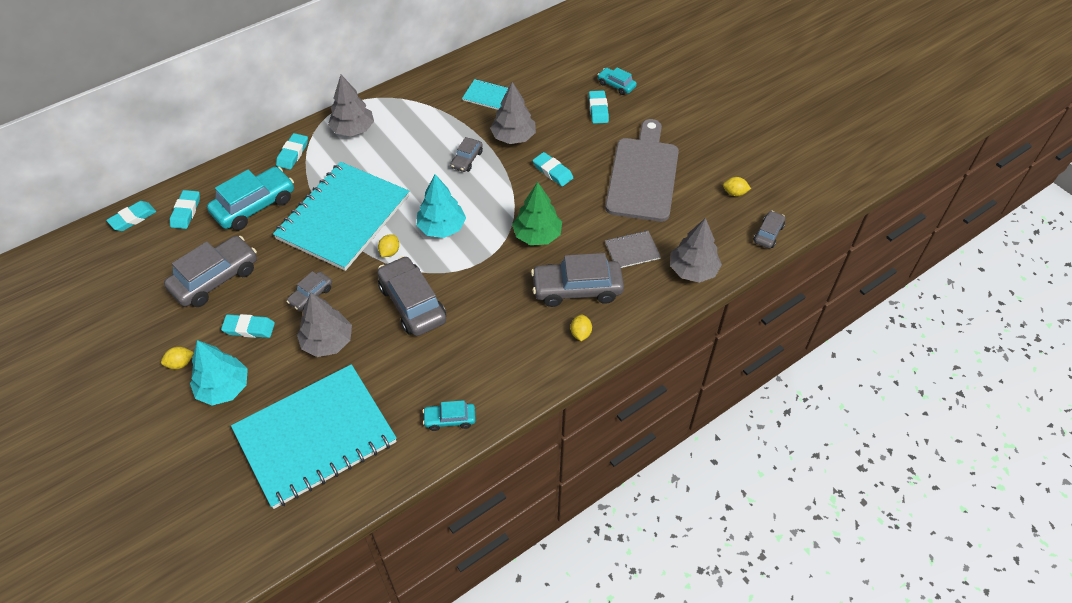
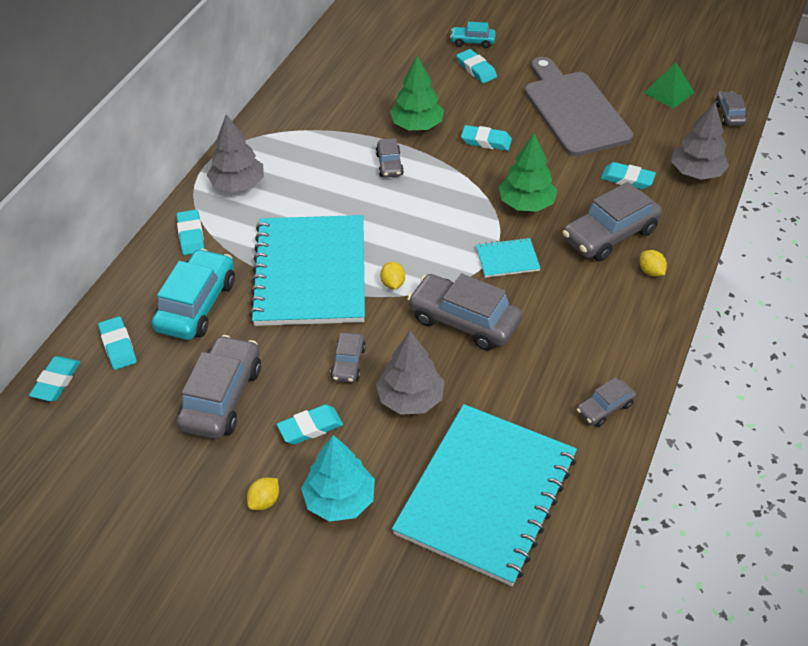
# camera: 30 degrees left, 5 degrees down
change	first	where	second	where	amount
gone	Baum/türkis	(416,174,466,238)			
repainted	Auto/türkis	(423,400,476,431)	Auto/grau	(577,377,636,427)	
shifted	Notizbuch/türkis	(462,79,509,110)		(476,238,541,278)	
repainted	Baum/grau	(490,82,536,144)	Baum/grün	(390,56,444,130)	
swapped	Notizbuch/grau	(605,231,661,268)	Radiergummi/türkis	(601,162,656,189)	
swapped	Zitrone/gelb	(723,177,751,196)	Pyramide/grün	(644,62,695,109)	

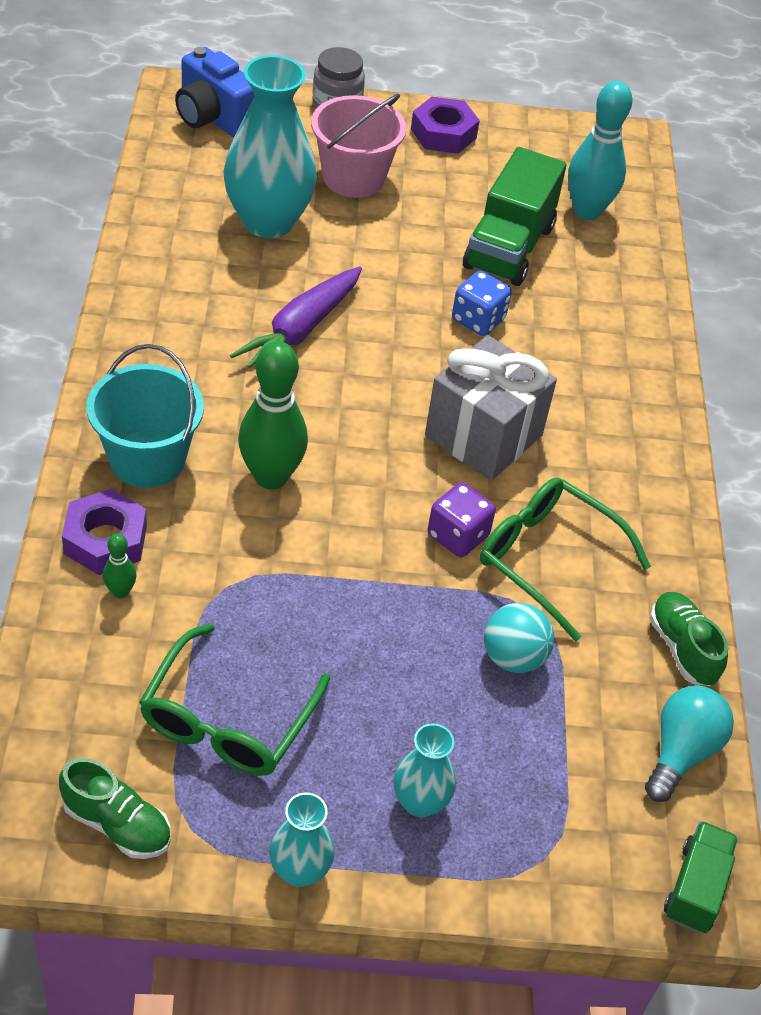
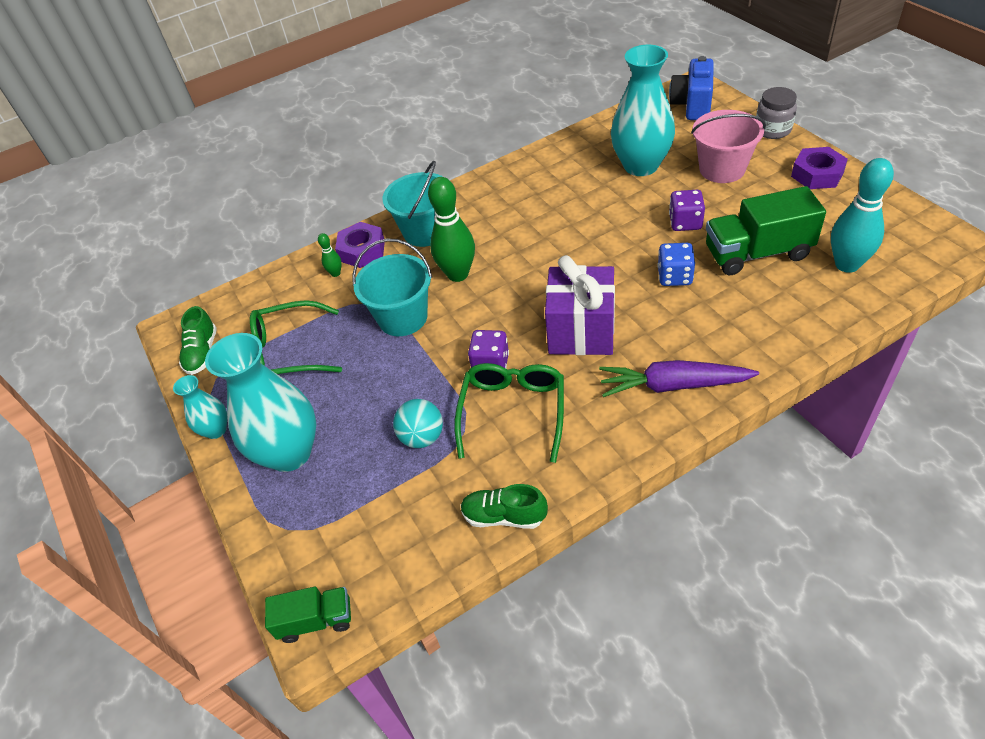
# camera: 70 degrees right, 0 degrees up
change	first	where	second	where	amount
shifted	Karotte/lila	(230,267,362,368)		(599,360,759,397)	
scaled	Vase/türkis	(394,723,456,817)		(205,333,316,472)	x2.00
repainted	Geschenk/grau	(425,335,557,480)	Geschenk/lila	(545,255,615,355)	
gone	Glühbirne/türkis	(645,686,734,802)			
rotated	Schuh/grün	(650,592,728,686)		(461,484,548,529)	120 degrees counterclockwise
new			Eimer/türkis	(352,239,432,336)	
new			Spielwürfel/lila	(669,190,705,231)	

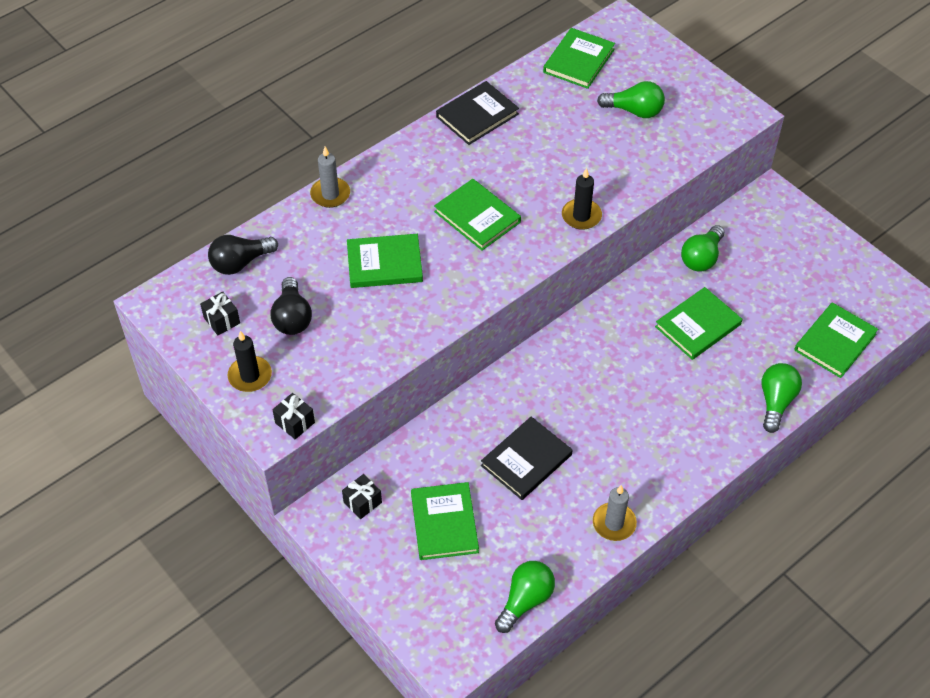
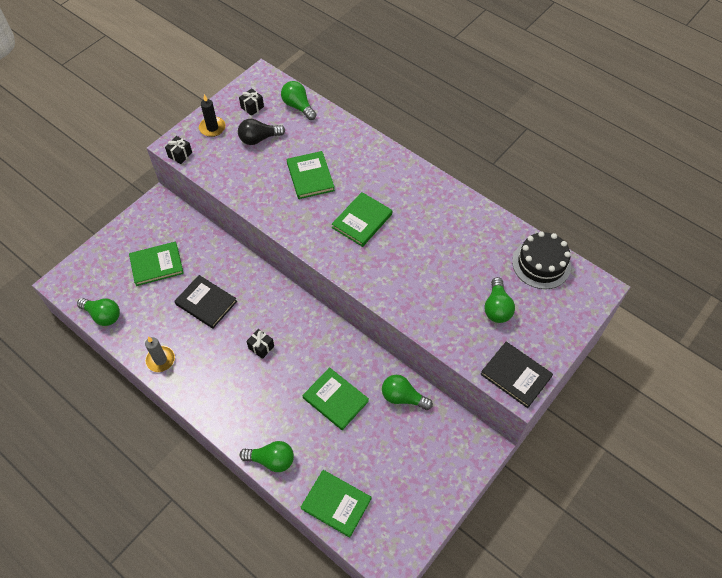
# camera: 80 degrees right, 5 degrees up
change	first	where	second	where	amount
repainted	Glühbirne/schwarz	(208,235,278,275)	Glühbirne/grün	(281,81,316,120)	
gone	Kerze/grau	(310,147,350,208)			
shifted	Geschenk/schwarz	(342,474,382,519)		(246,329,274,359)	
shifted	Buch/schwarz	(436,81,519,145)		(480,342,553,408)	
swapped	Buch/grün	(543,28,615,89)	Kuchen/schwarz	(512,231,571,289)	
gone	Kerze/schwarz	(562,168,602,230)			

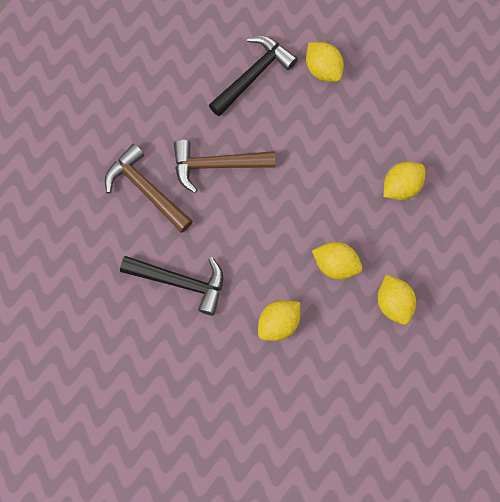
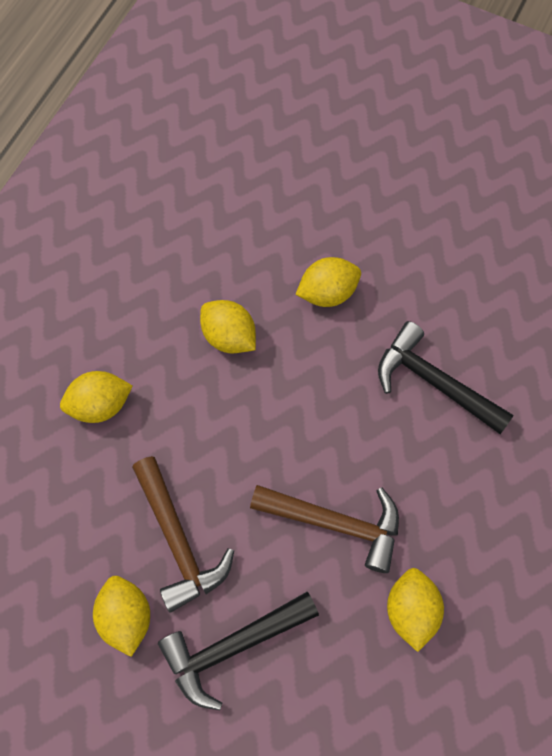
# camera: 160 degrees left, 5 degrees down
change	first	where	second	where	amount
shifted	Hammer/braun	(105,143,193,233)		(132,456,234,613)	
shifted	Zitrone/gelb	(378,274,416,325)		(387,568,444,652)	

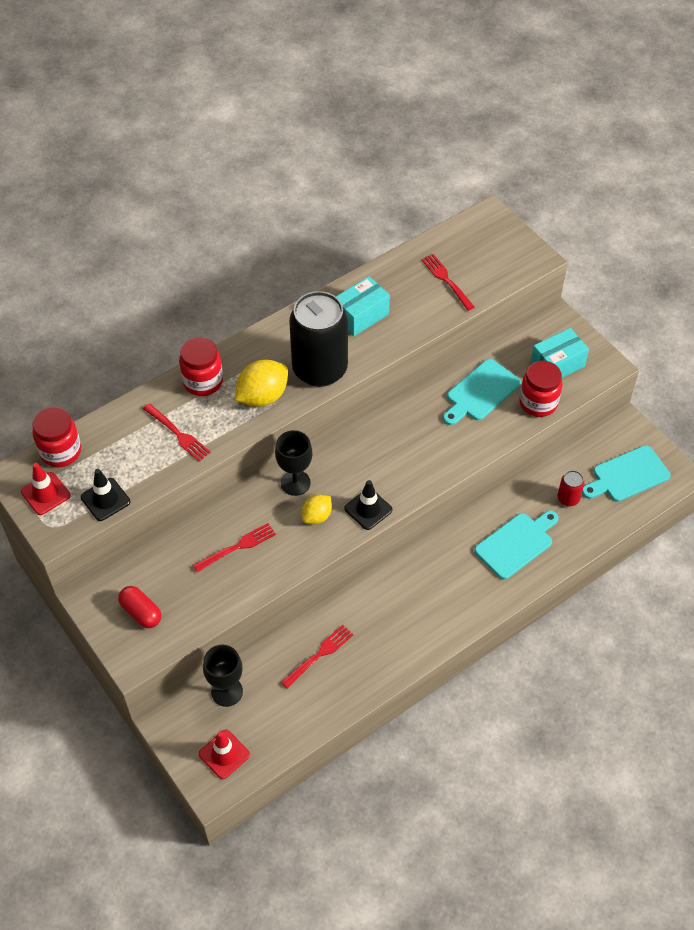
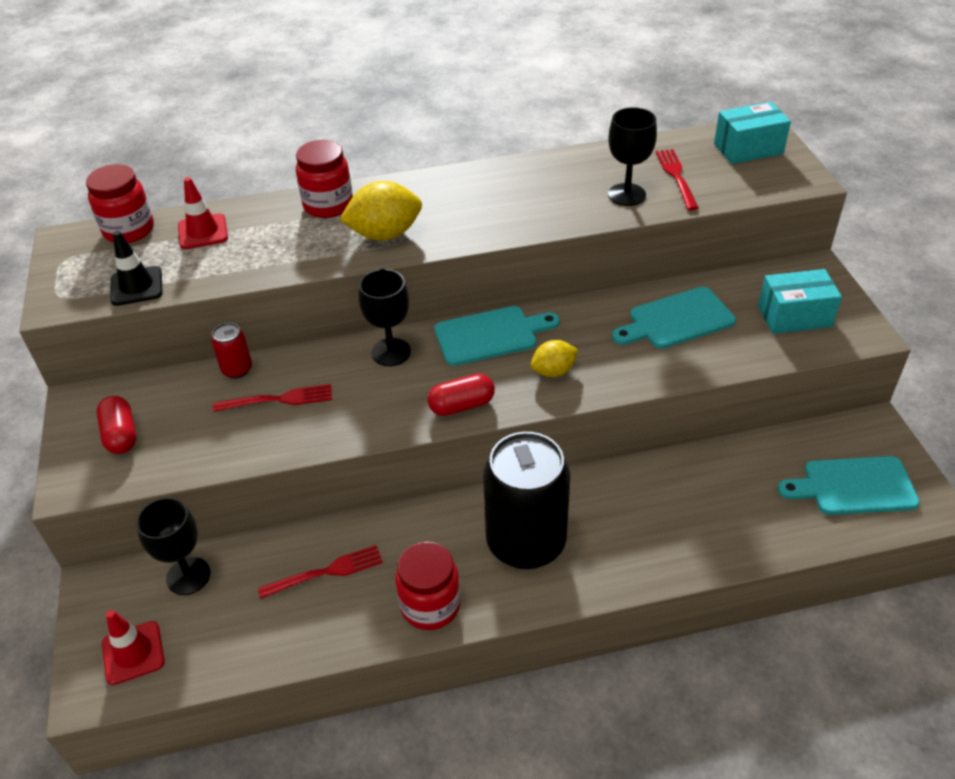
# camera: 25 degrees right, 10 degrees down
change	first	where	second	where	amount
shifted	Leitkegel/rot	(21,463,71,515)		(178,177,228,249)	
gone	Gabel/rot	(143,403,211,461)			
shifted	Dose/schwarz	(289,291,348,387)		(483,432,570,570)	
shifted	Zitrone/gelb	(302,495,332,524)		(531,340,578,377)	
shifted	Schachtel/türkis	(336,276,390,336)		(714,102,791,164)	
swapped	Leitkegel/schwarz	(344,480,392,530)	Kapsel/rot	(427,374,495,416)	
shifted	Schneidebrett/türkis	(474,511,559,580)		(434,306,560,366)	
shifted	Einmachglas/rot	(519,361,562,417)		(395,542,461,630)	
shifted	Dose/rot	(557,470,584,506)		(211,323,252,379)	
new			Kelch/schwarz	(608,107,657,206)	

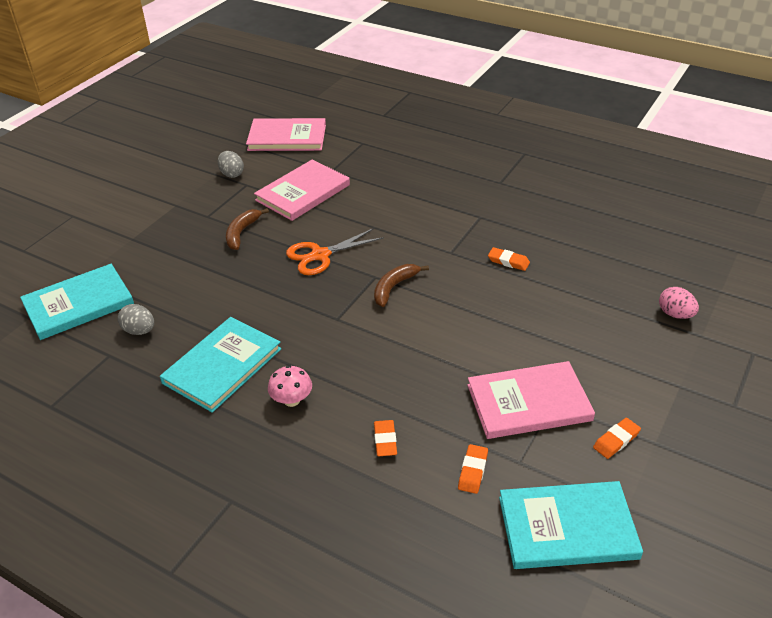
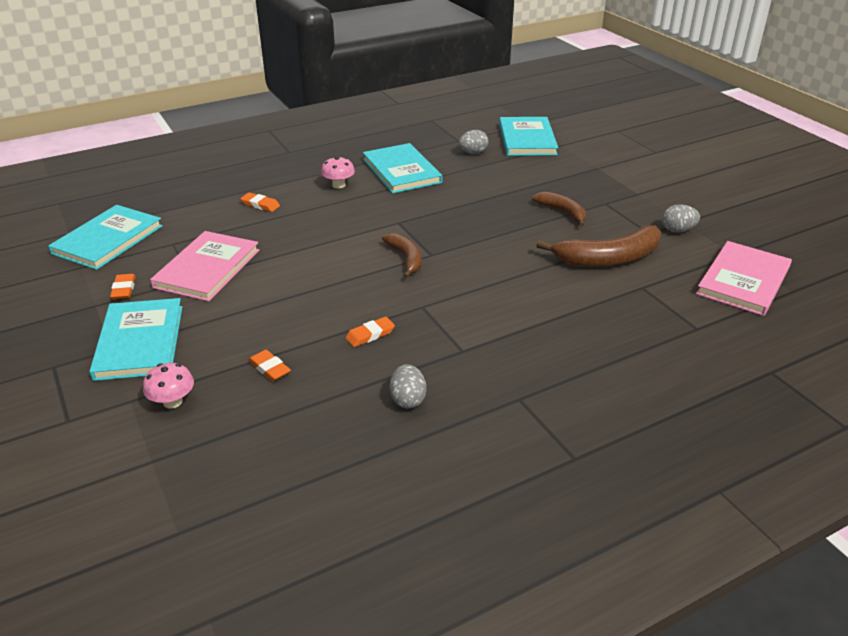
# camera: 120 degrees right, 5 degrees down
change	first	where	second	where	amount
swapped	Buch/rosa	(254,159,350,221)	Banane/braun	(536,225,661,267)	
gone	Schere/orange	(286,228,384,275)			
shifted	Radiergummi/orange	(458,444,488,494)		(248,350,291,381)	
swapped	Ei/rosa	(659,287,699,319)	Pilz/rosa	(143,363,194,409)	
new			Buch/türkis	(89,298,182,381)	
new			Ei/grau	(390,364,427,409)	

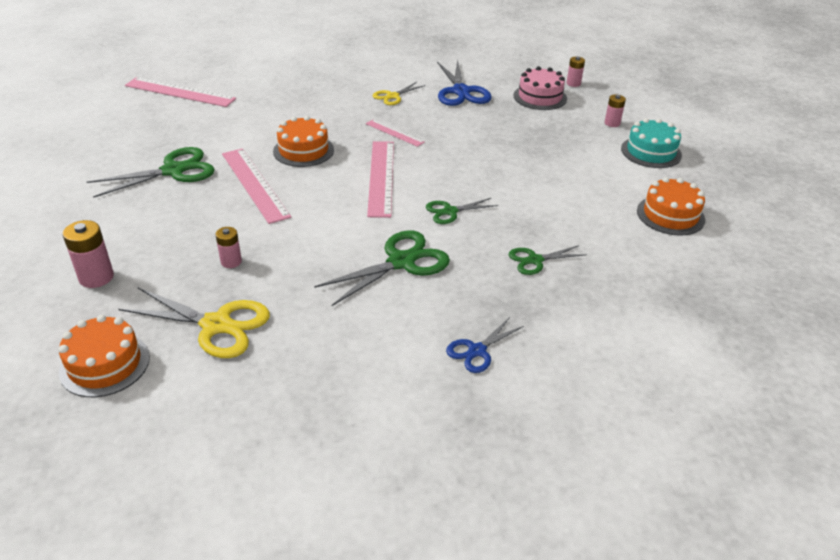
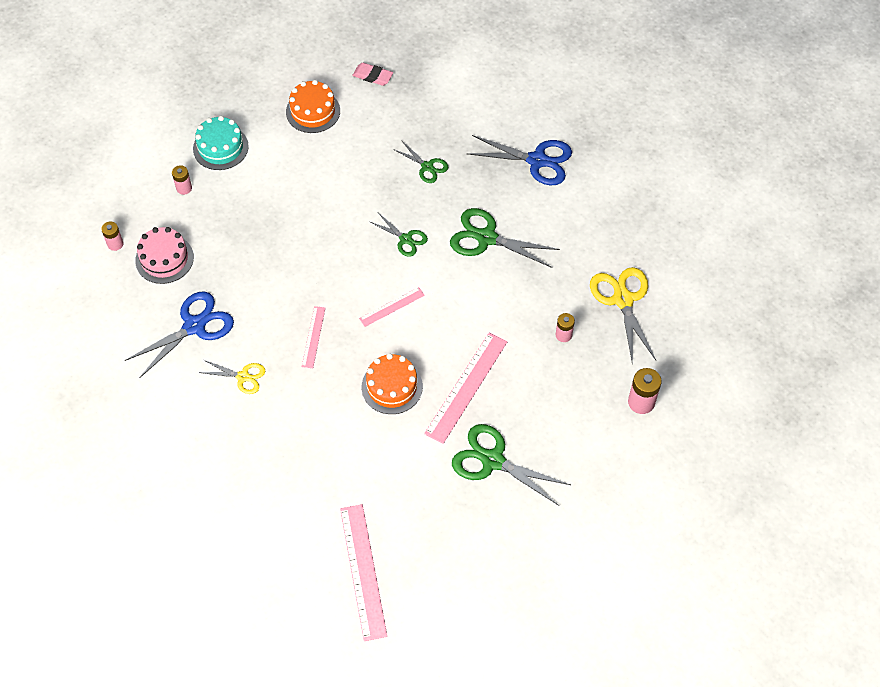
# camera: 120 degrees left, 20 degrees up
change	first	where	second	where	amount
gone	Kuchen/orange	(59,315,150,397)			
scaled	Lineal/rosa	(367,141,394,218)		(359,287,425,327)	x0.54
scaled	Schere/blau	(446,317,524,373)		(466,135,572,185)	x1.74
new			Radiergummi/rosa	(352,63,393,86)	

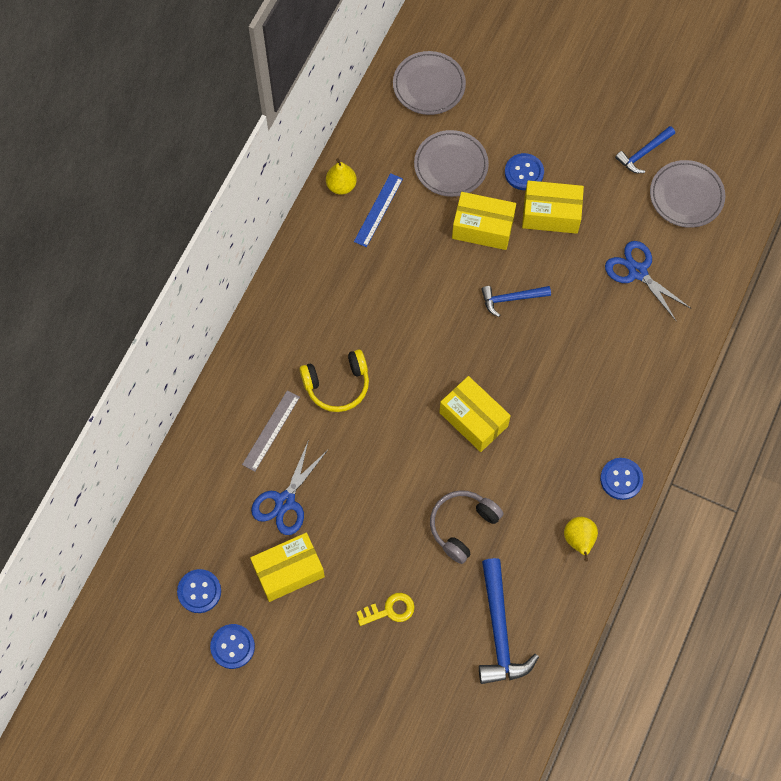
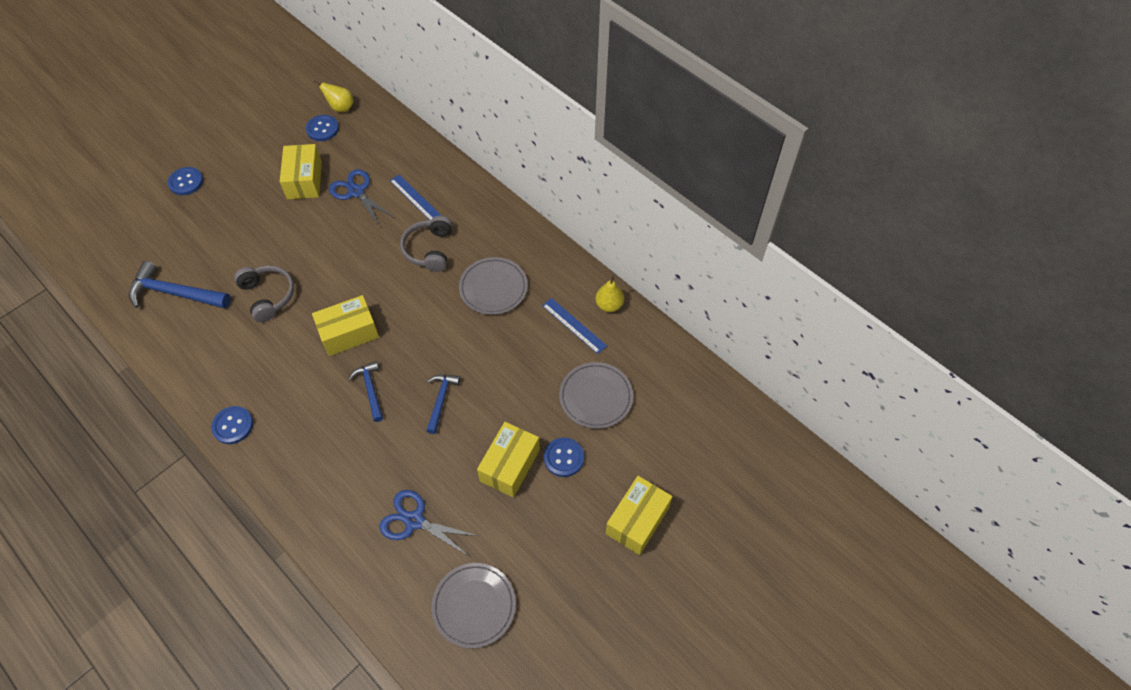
# camera: 110 degrees right, 10 degrees down
change	first	where	second	where	amount
shifted	Knopf/blau	(210,624,255,669)		(168,167,203,195)	
repainted	Lineal/grau	(242,390,300,472)	Lineal/blau	(390,175,442,220)	
repainted	Kopfhörer/gelb	(299,349,369,412)	Kopfhörer/grau	(400,216,452,272)	
gone	Schlüssel/gelb	(357,593,415,626)			
shifted	Teller/grau	(393,51,466,115)		(459,257,528,315)	
shifted	Schachtel/gelb	(452,192,516,250)		(606,476,673,555)	
shifted	Birne/gelb	(564,517,598,562)		(313,80,354,112)	
rotated	Schere/blau	(605,241,692,322)		(379,490,478,556)	135 degrees counterclockwise
shifted	Hammer/blau	(615,126,675,173)		(348,361,383,422)	

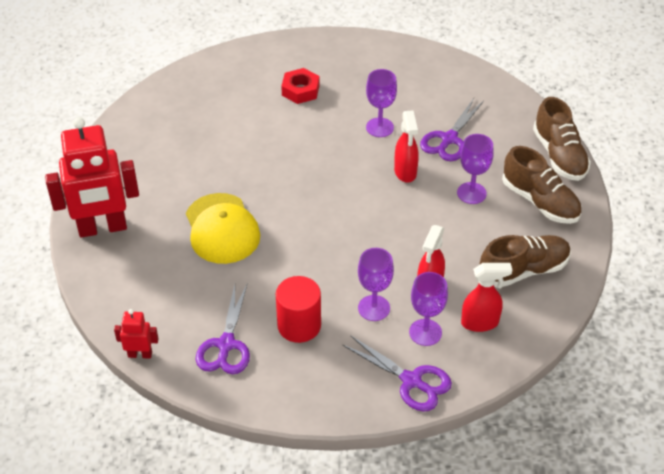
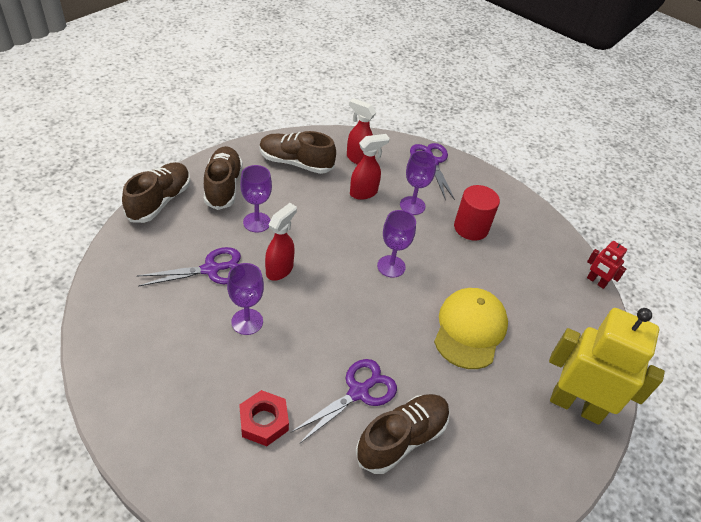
# camera: 145 degrees left, 0 degrees up
change	first	where	second	where	amount
repainted	Roboter/rot	(45,117,139,238)	Roboter/gelb	(549,308,665,425)	
shifted	Schere/lila	(196,283,250,374)		(291,359,397,444)	
shifted	Kelch/lila	(409,272,448,346)		(377,210,416,278)	
new			Schuh/braun	(356,394,450,474)	

